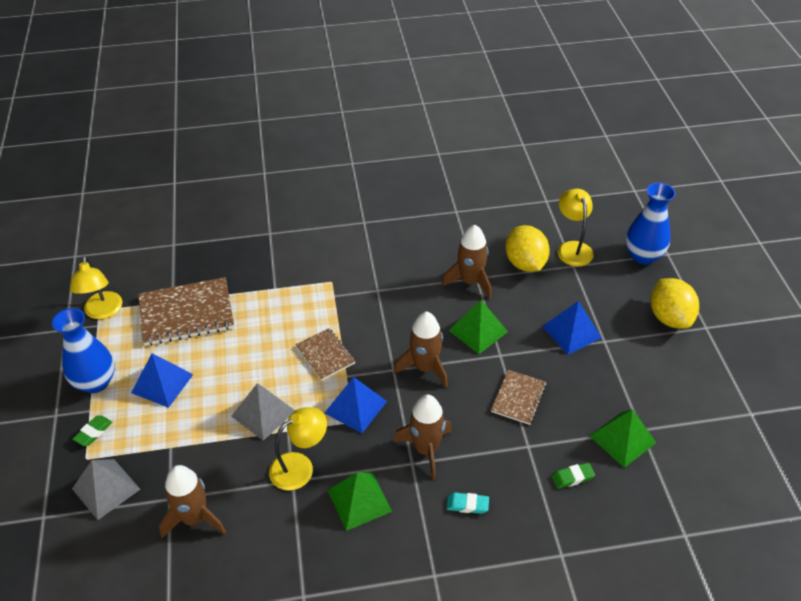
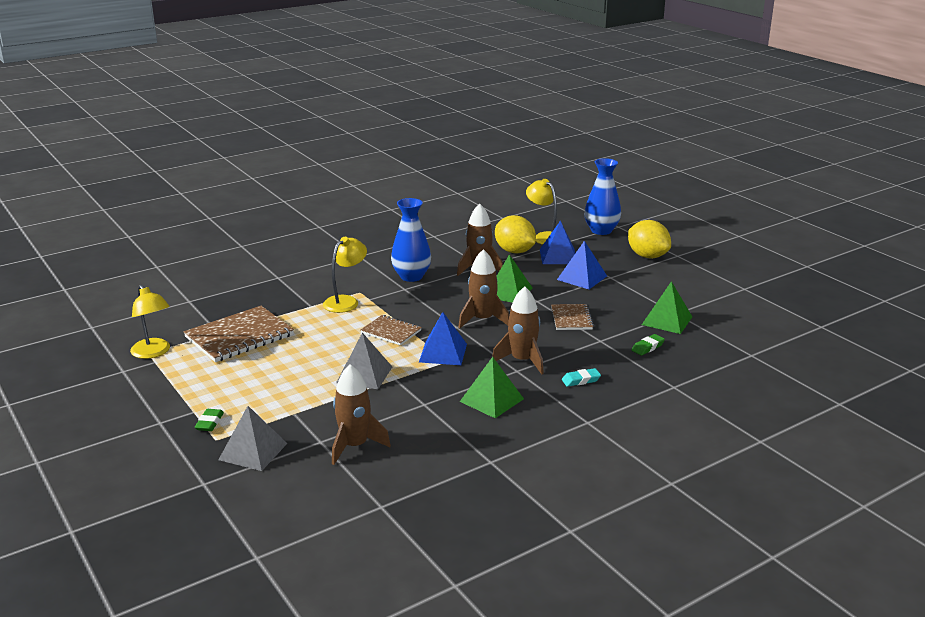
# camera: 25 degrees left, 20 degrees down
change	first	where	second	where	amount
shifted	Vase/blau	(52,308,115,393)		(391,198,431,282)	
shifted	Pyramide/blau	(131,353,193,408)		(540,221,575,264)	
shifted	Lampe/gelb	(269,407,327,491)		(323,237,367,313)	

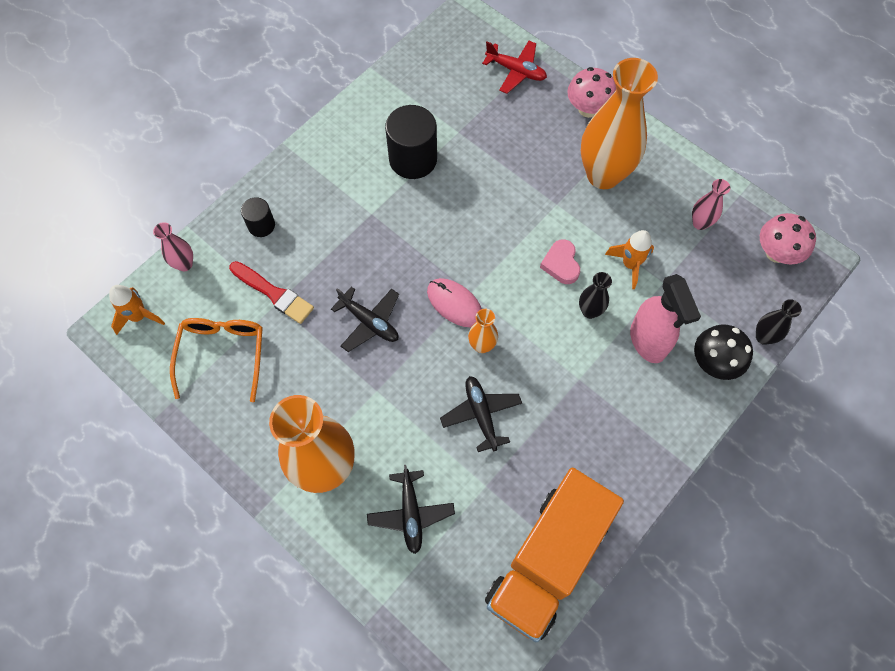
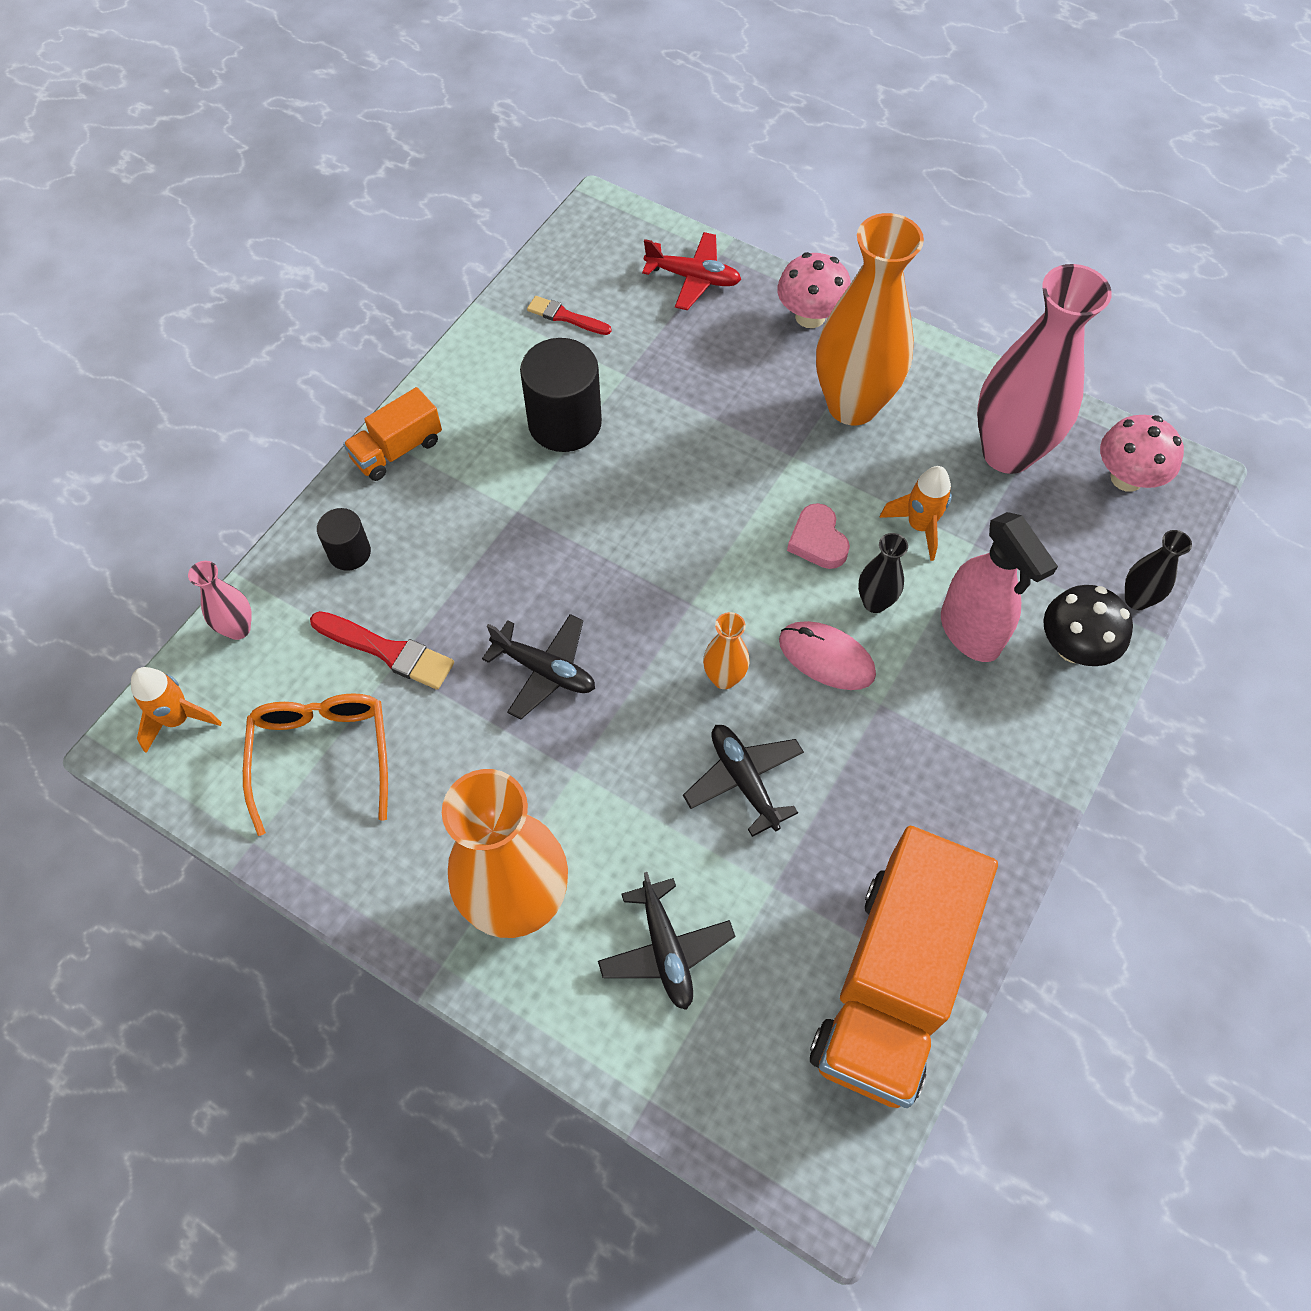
# camera: 10 degrees left, 5 degrees down
change	first	where	second	where	amount
shifted	Computermaus/rosa	(427,278,482,327)		(779,621,876,690)	
scaled	Vase/rosa	(692,179,730,230)		(977,264,1112,474)	x2.26
new			Lastwagen/orange	(343,387,442,481)	
new			Pinsel/rot	(527,296,611,335)	

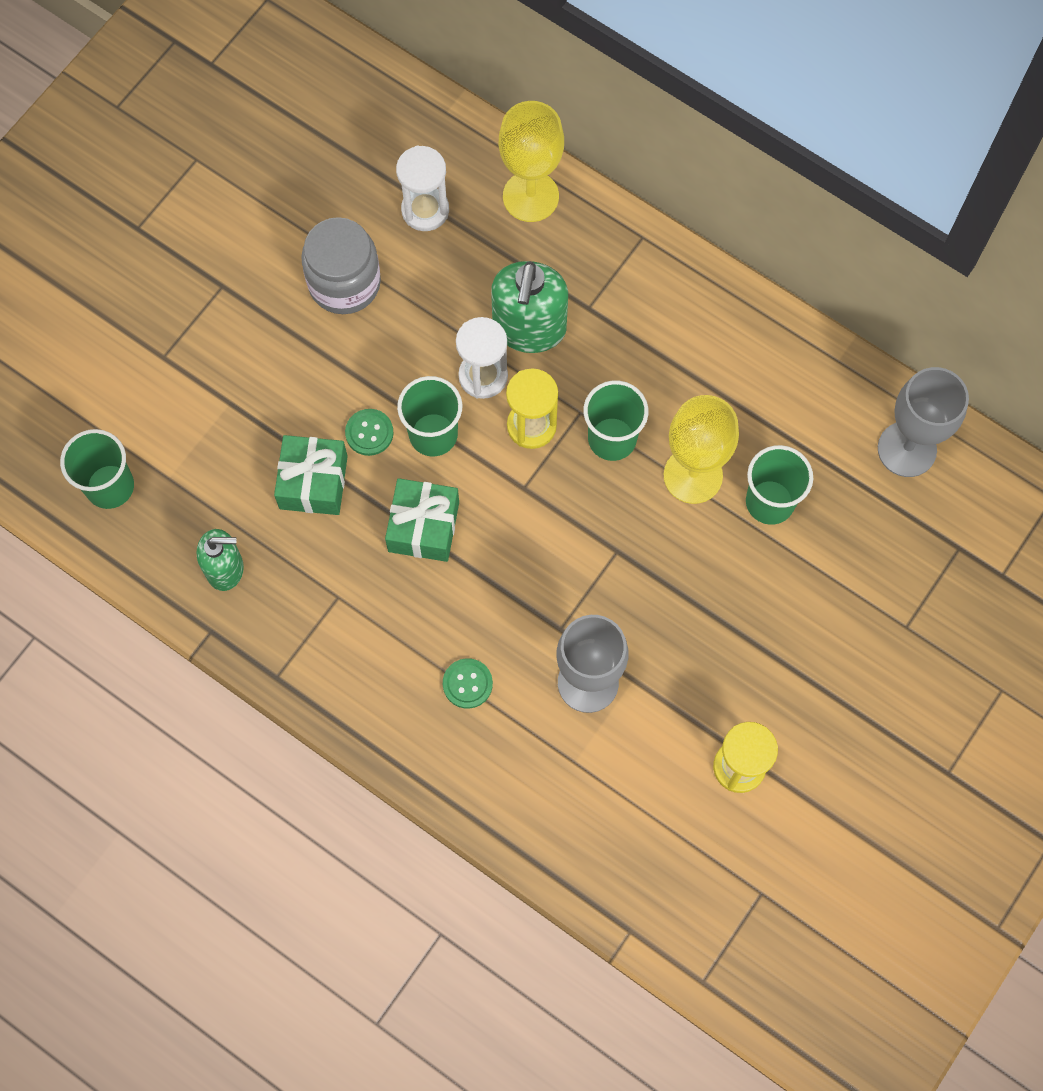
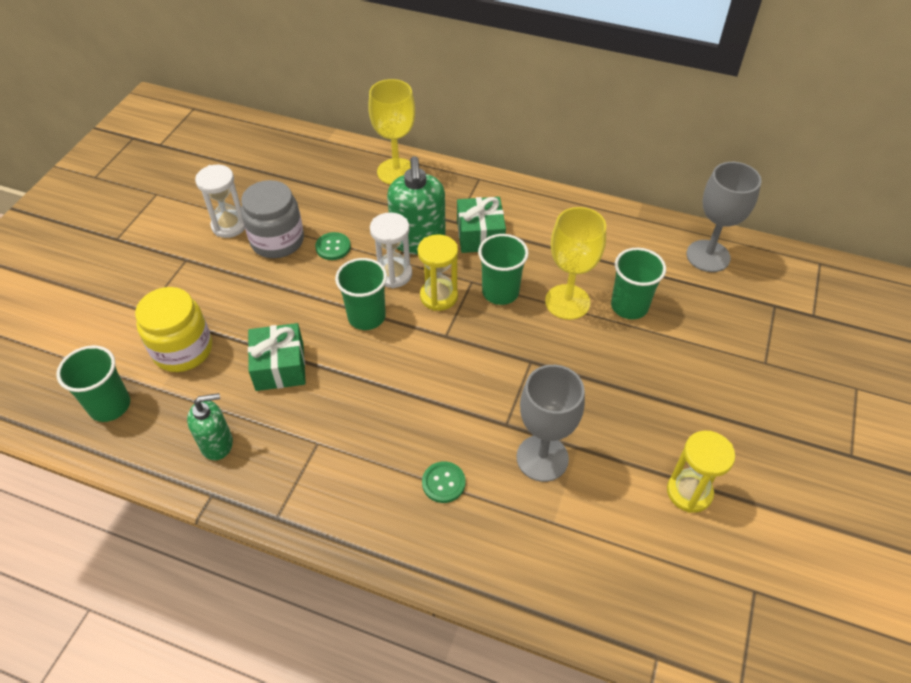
# camera: 15 degrees left, 20 degrees down
change	first	where	second	where	amount
shifted	Knopf/grün	(345,409,394,456)		(315,232,351,260)	
shifted	Geschenk/grün	(385,478,459,562)		(457,197,506,253)	
shifted	Sanduhr/weiß	(396,145,449,231)		(195,165,245,238)	
new			Einmachglas/gelb	(135,287,212,372)	

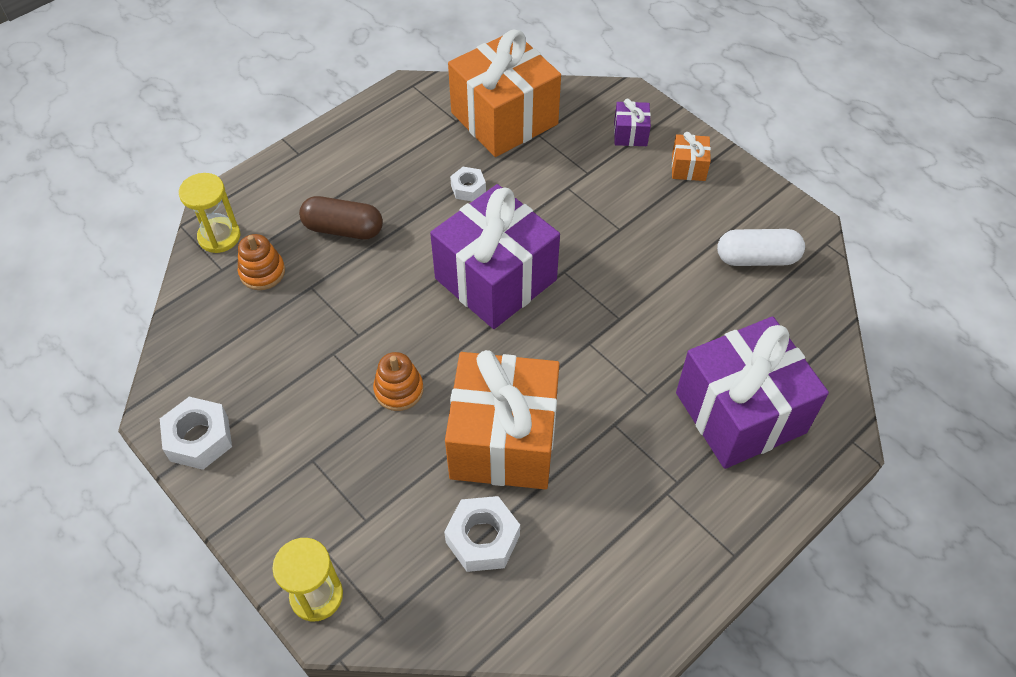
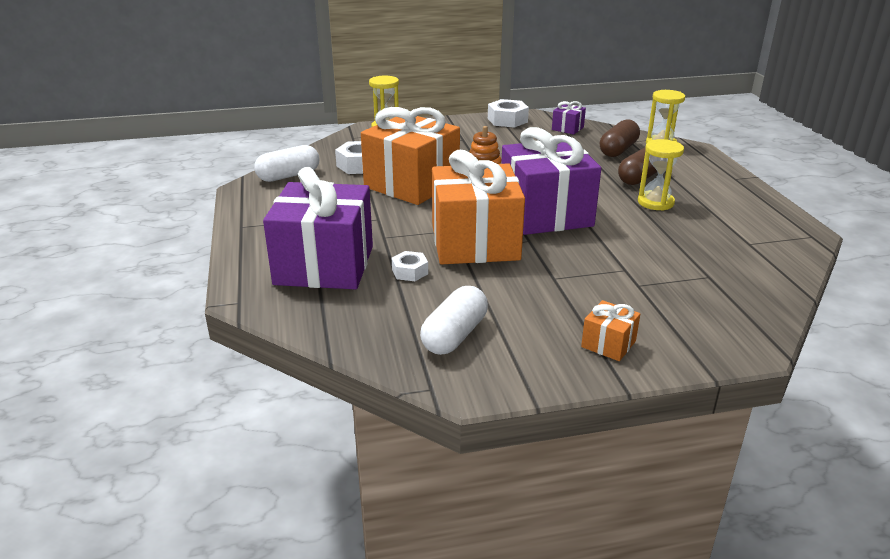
# camera: 120 degrees right, 25 degrees down
change	first	where	second	where	amount
swapped	Stapelspielzeug/orange	(238,234,285,290)	Kapsel/braun	(600,119,640,157)	
shifted	Geschenk/orange	(448,29,561,157)		(432,150,525,264)	
shifted	Sechskantmutter/weiß	(450,167,486,201)		(392,251,428,281)	
shifted	Geschenk/lila	(614,99,651,146)		(552,101,586,135)	
new			Kapsel/weiß	(254,145,319,182)	
new			Sanduhr/gelb	(638,139,684,211)	

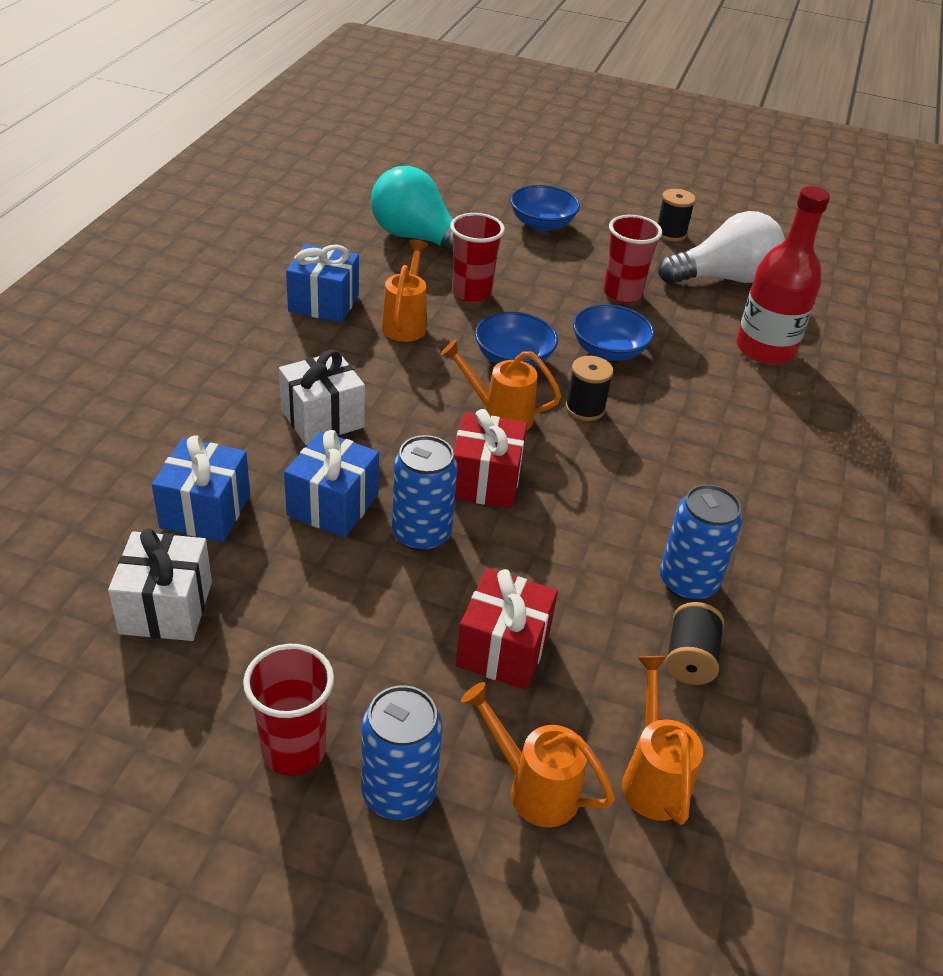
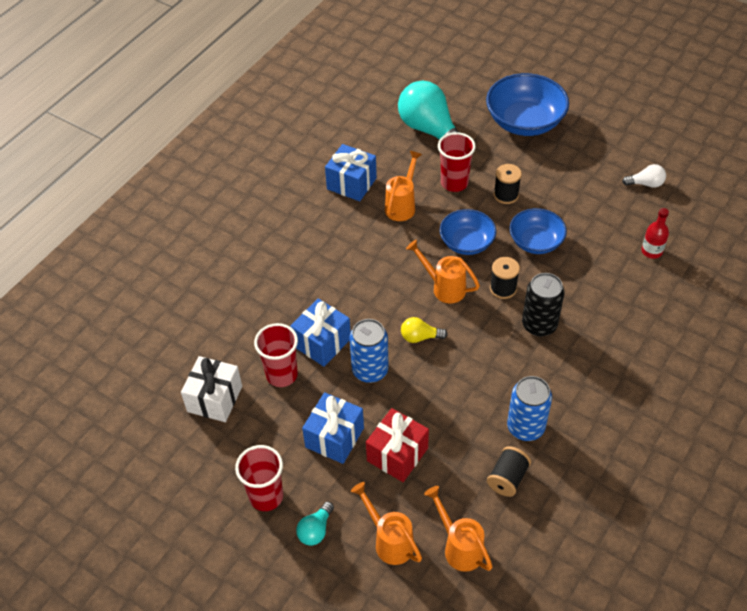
# camera: 20 degrees right, 10 degrees up
change	first	where	second	where	amount
shifted	Geschenk/blau	(152,435,250,542)		(302,392,364,464)	
gone	Geschenk/weiß	(279,350,365,445)			
swapped	Dose/blau	(361,685,442,820)	Glühbirne/türkis	(296,501,334,546)	
swapped	Geschenk/rot	(453,409,527,509)	Glühbirne/gelb	(401,317,448,343)	
scaled	Schüssel/blau	(510,185,580,231)		(486,73,569,136)	x1.59
shifted	Becher/rot	(604,215,662,303)		(254,323,298,387)	
rotated	Gießkanne/orange	(622,656,703,825)		(424,486,493,572)	45 degrees counterclockwise
shifted	Garnrolle/schwarz	(658,189,696,241)		(494,164,522,204)	
scaled	Glühbirne/weiß	(658,211,785,284)		(622,164,666,188)	x0.45
scaled	Flasche/rot	(736,186,830,365)		(641,208,669,259)	x0.49
new			Dose/schwarz	(522,273,564,336)	

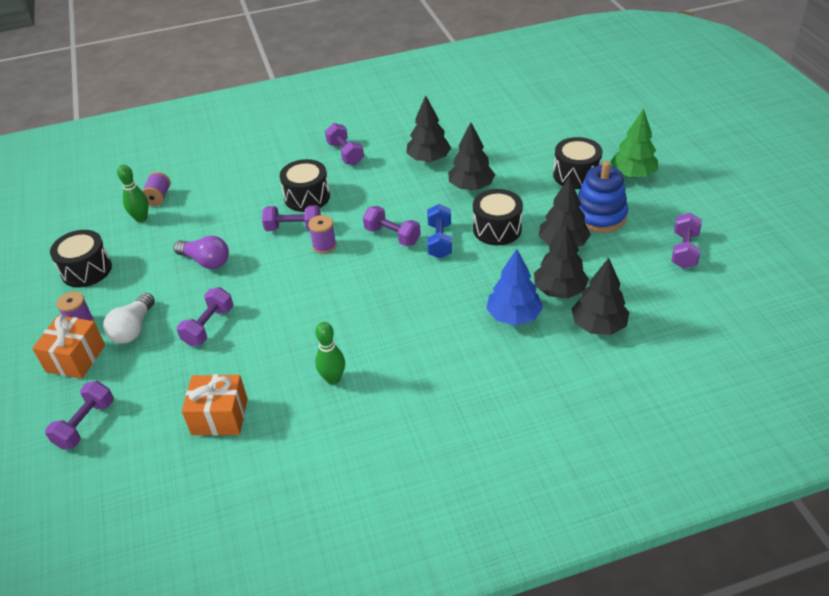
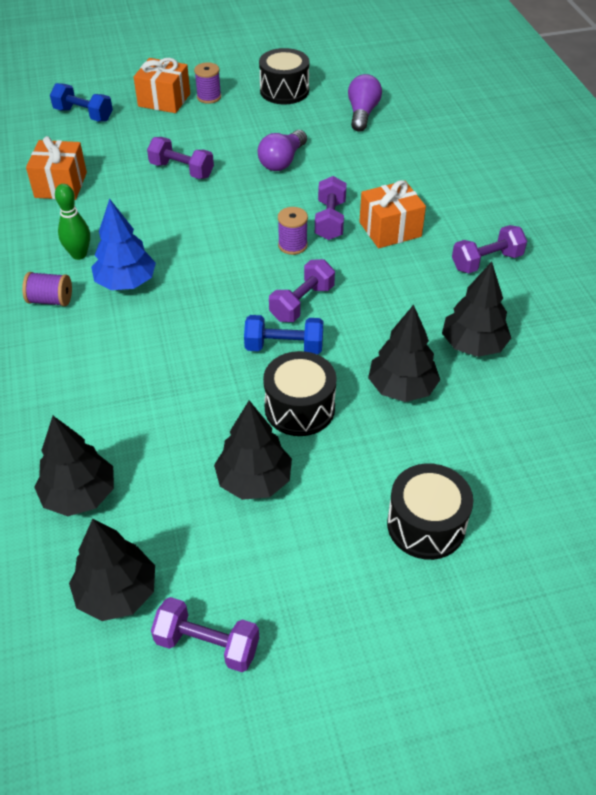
# camera: 90 degrees right, 5 degrees up
change	first	where	second	where	amount
repainted	Hantel/lila	(45,381,114,450)	Hantel/blau	(50,83,113,122)	
gone	Glühbirne/weiß	(103,293,155,343)			
swapped	Bowlingkegel/grün	(117,165,149,222)	Glühbirne/lila	(348,74,382,132)	
shifted	Garnrolle/lila	(142,172,171,206)		(22,272,72,306)	
swapped	Trommel/schwarz	(280,159,330,212)	Geschenk/orange	(359,180,426,248)	
shifted	Baum/blau	(486,249,543,326)		(91,198,156,290)	
shifted	Baum/schwarz	(534,223,589,299)		(69,519,155,621)	
gone	Stapelspielzeug/blau	(578,161,628,233)			
gone	Baum/grün	(610,108,658,178)			

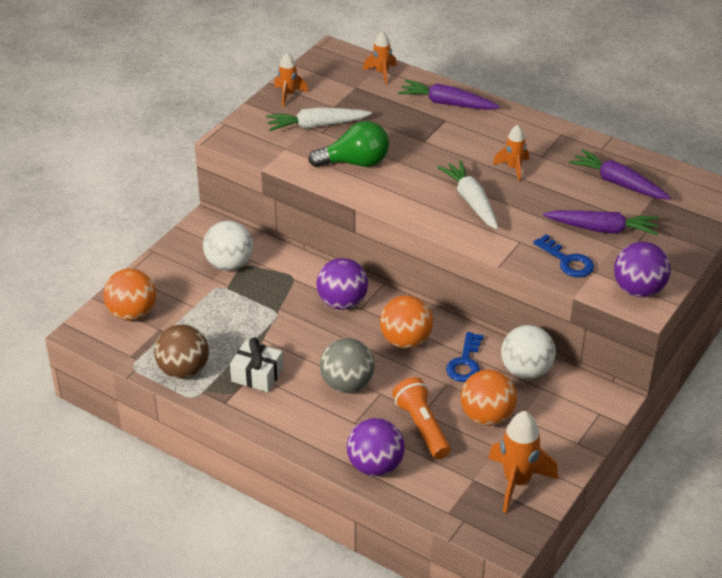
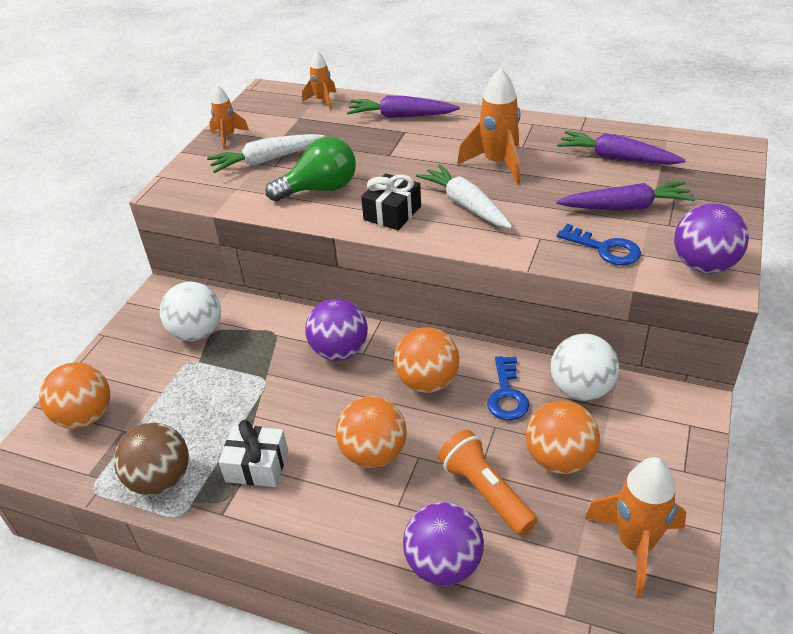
# camera: 10 degrees left, 0 degrees up
change	first	where	second	where	amount
repainted	Ball/grau	(320,338,375,393)	Ball/orange	(336,396,407,468)	
scaled	Rakete/orange	(493,124,529,181)		(457,68,520,184)	x1.67
new			Geschenk/schwarz	(361,173,421,230)	

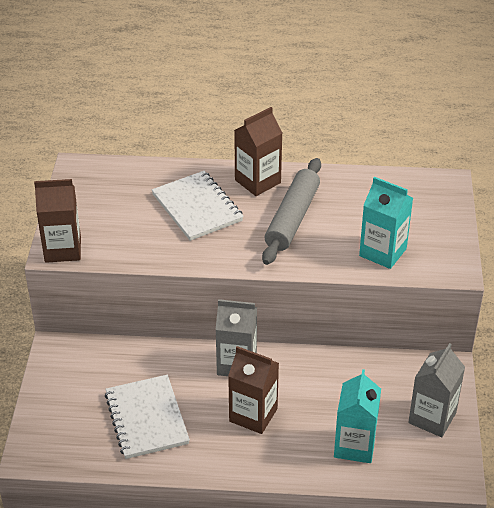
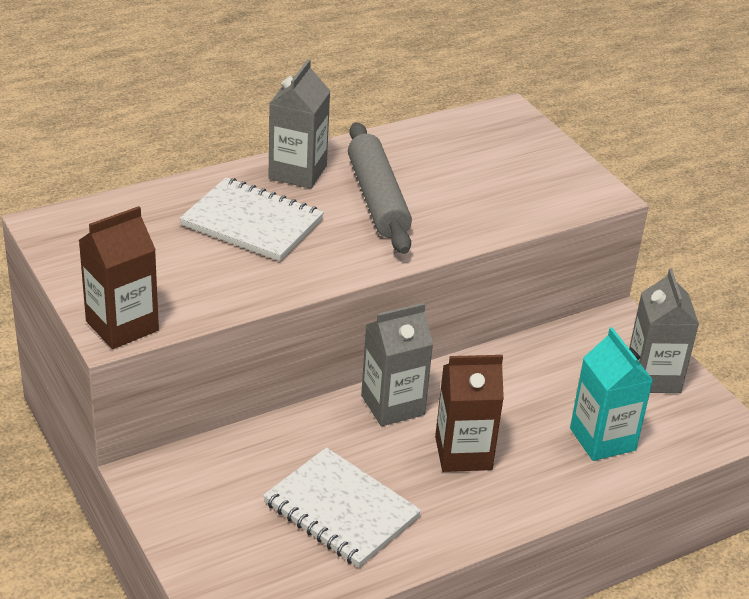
# camera: 35 degrees left, 5 degrees down
change	first	where	second	where	amount
repainted	Getränkekarton/braun	(234,107,282,196)	Getränkekarton/grau	(269,59,330,189)	
gone	Getränkekarton/türkis	(359,177,413,269)			

